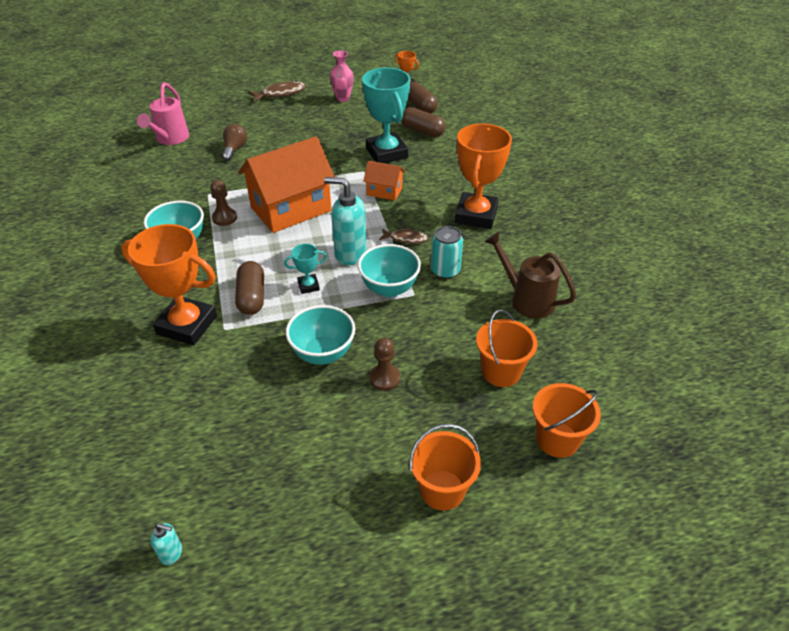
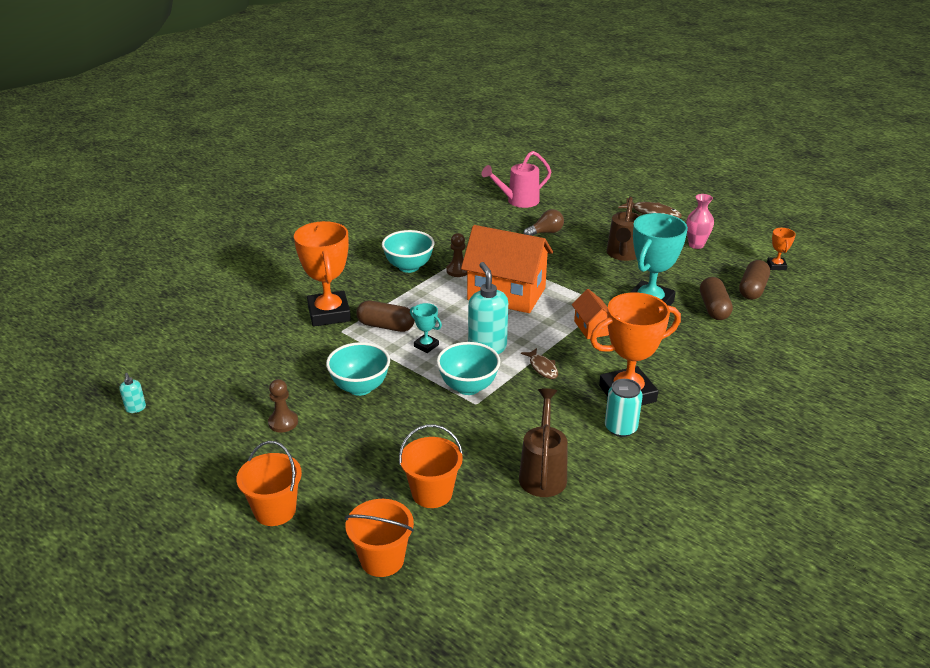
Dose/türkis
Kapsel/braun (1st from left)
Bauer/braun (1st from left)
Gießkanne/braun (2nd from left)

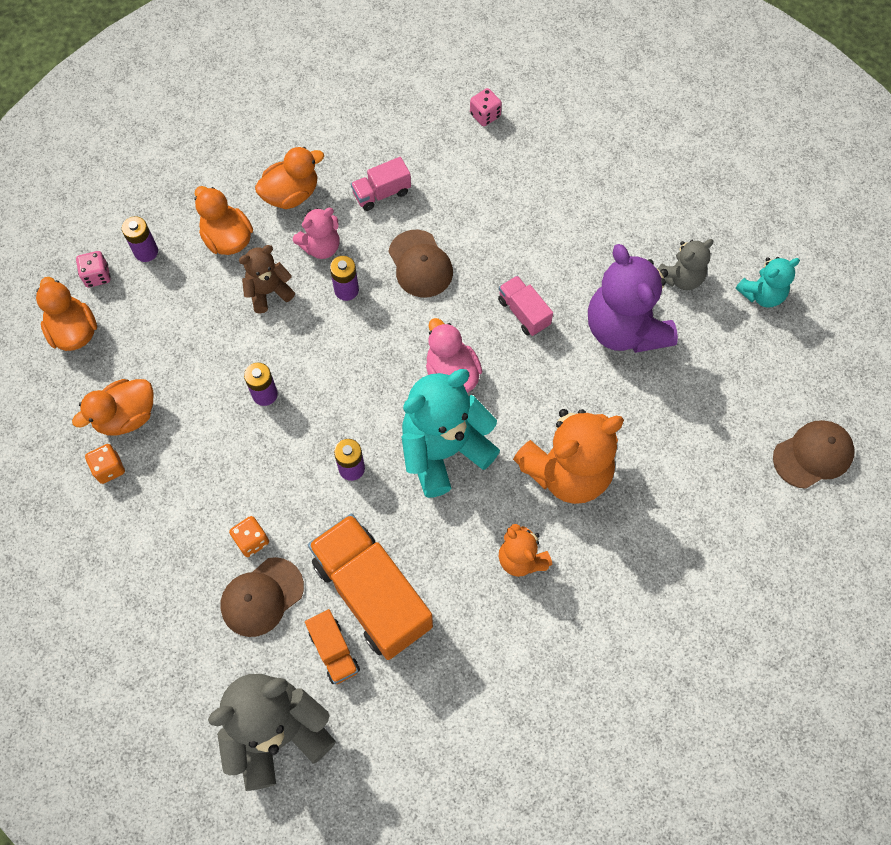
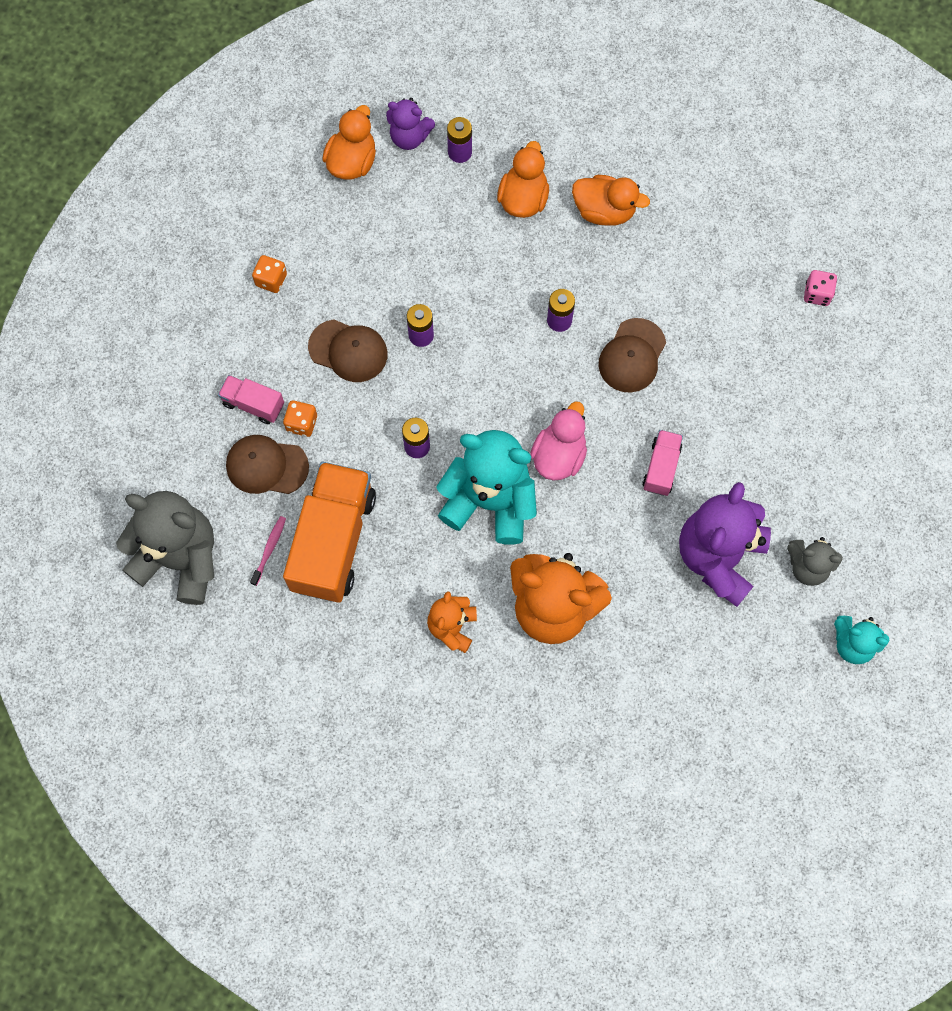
Lastwagen/rosa (1st from left)
Teddybär/rosa
Teddybär/braun
Teddybär/lila (1st from left)
Ente/orange (2nd from left in the first image)
Kappe/braun (2nd from left)
Zahnbürste/rosa

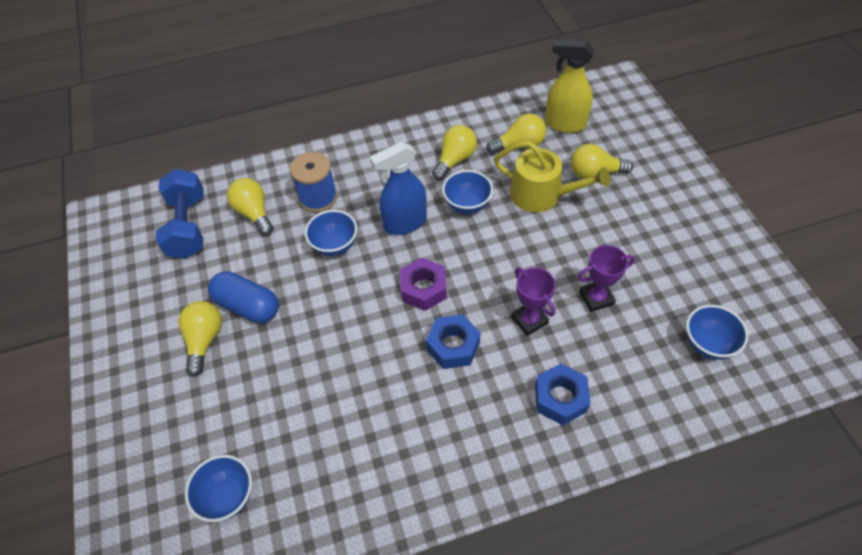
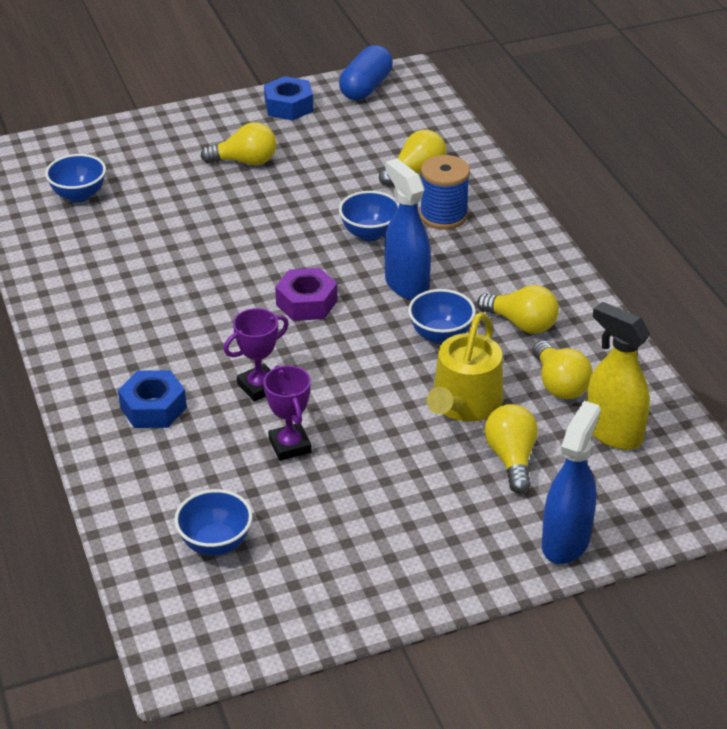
Sprühflasche/gelb
Hantel/blau
Kapsel/blau
Sechskantmutter/blau (2nd from left)
Sprühflasche/blau (2nd from left)

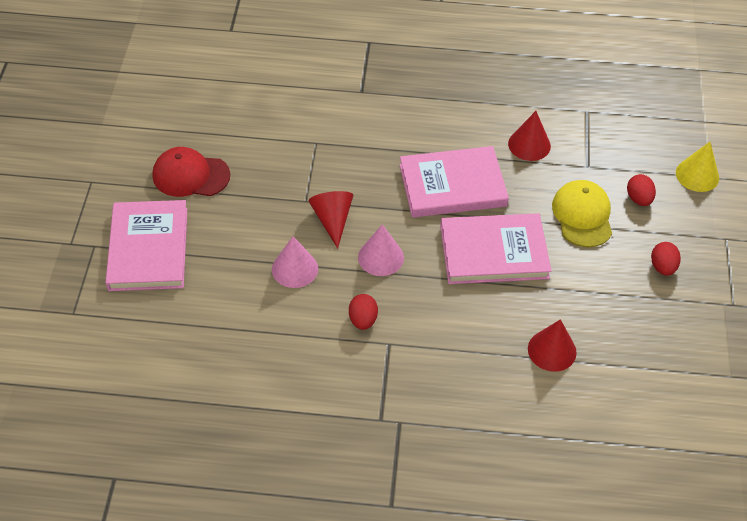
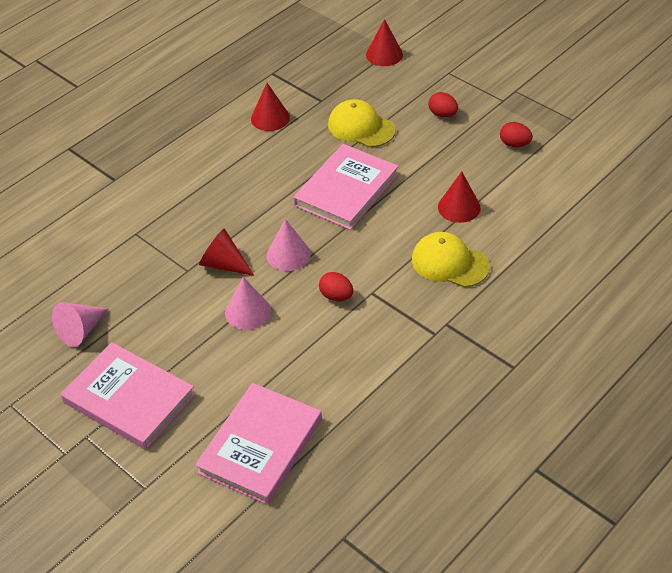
Kegel/rot (3rd from left)
Buch/rosa (2nd from left)
Kegel/rosa (1st from left)
Ei/rot (3rd from left)
Kappe/gelb (2nd from left)

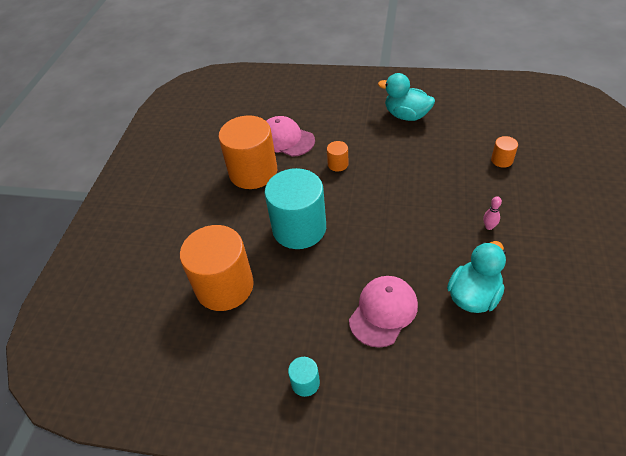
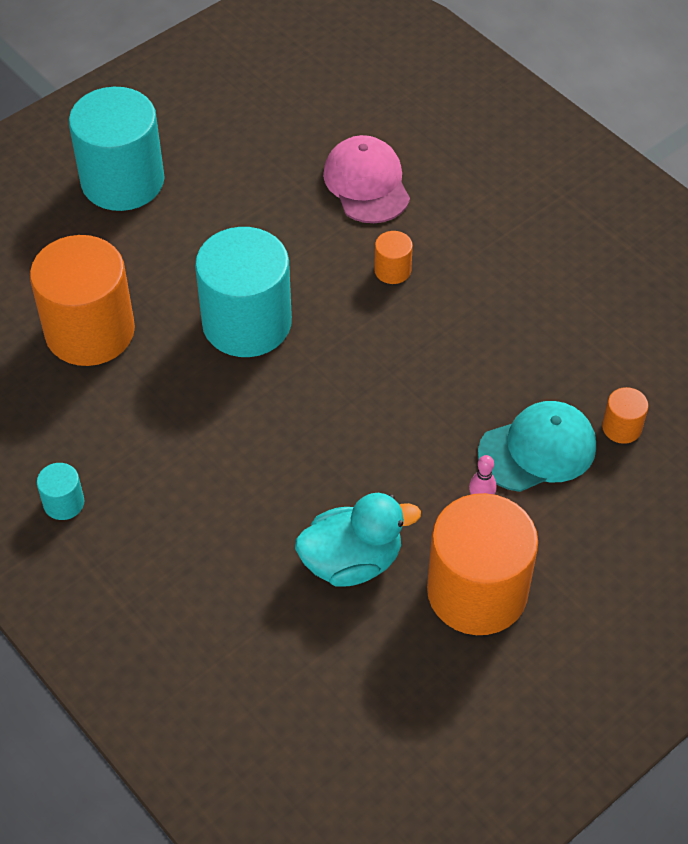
Ente/türkis (1st from left in the first image)
Vollzylinder/orange (3rd from left)
Kappe/rosa (2nd from left in the first image)
Vollzylinder/türkis (2nd from left)
Kappe/türkis

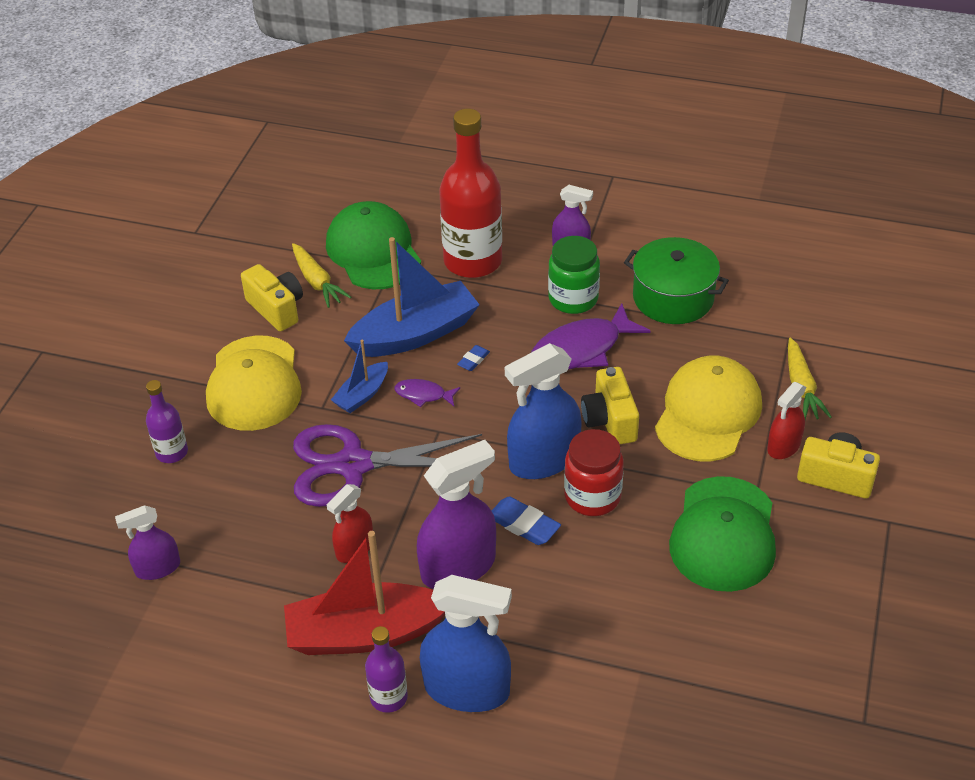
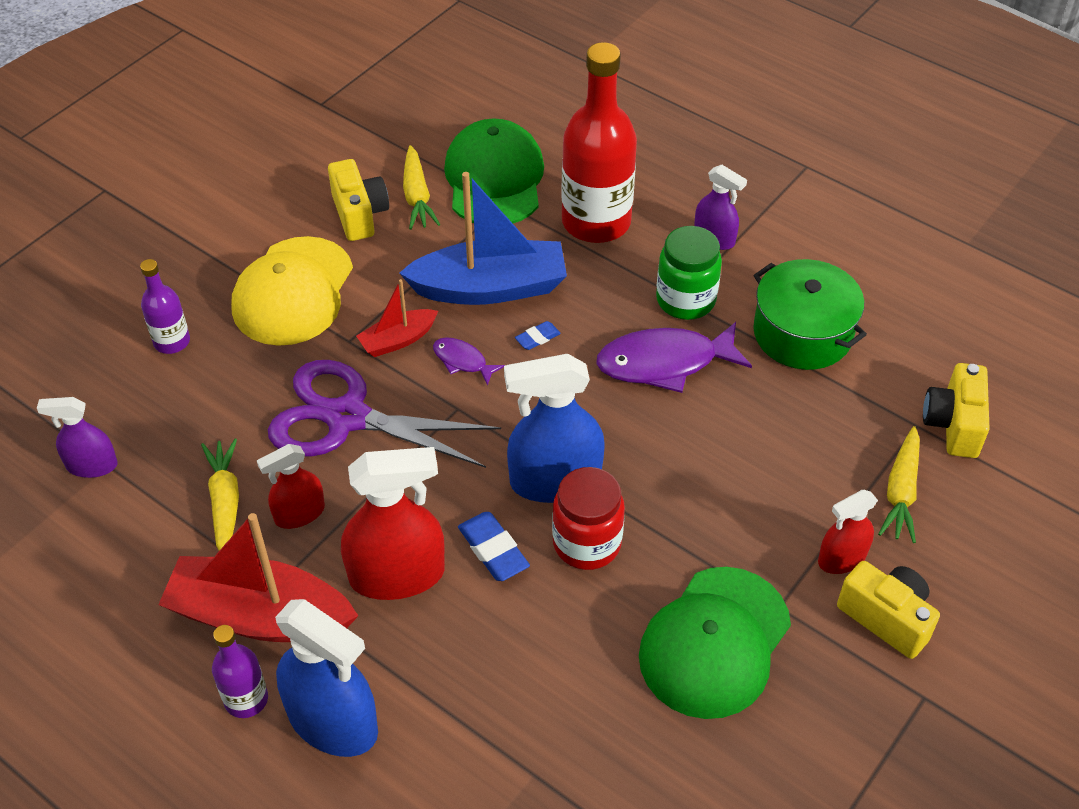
Boot/rot (2nd from left)
Kappe/gelb (2nd from left in the first image)
Kamera/gelb (3rd from left)
Sprühflasche/rot (2nd from left)
Karotte/gelb (1st from left)

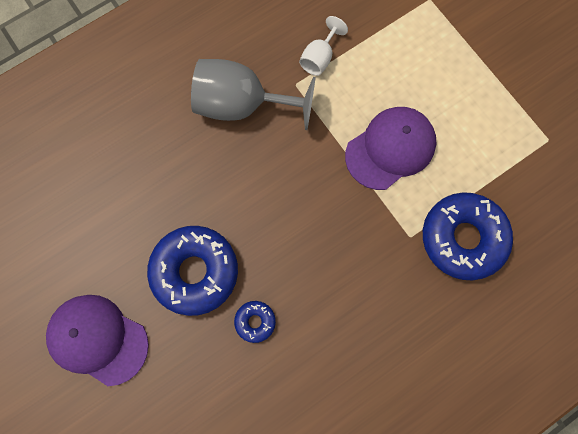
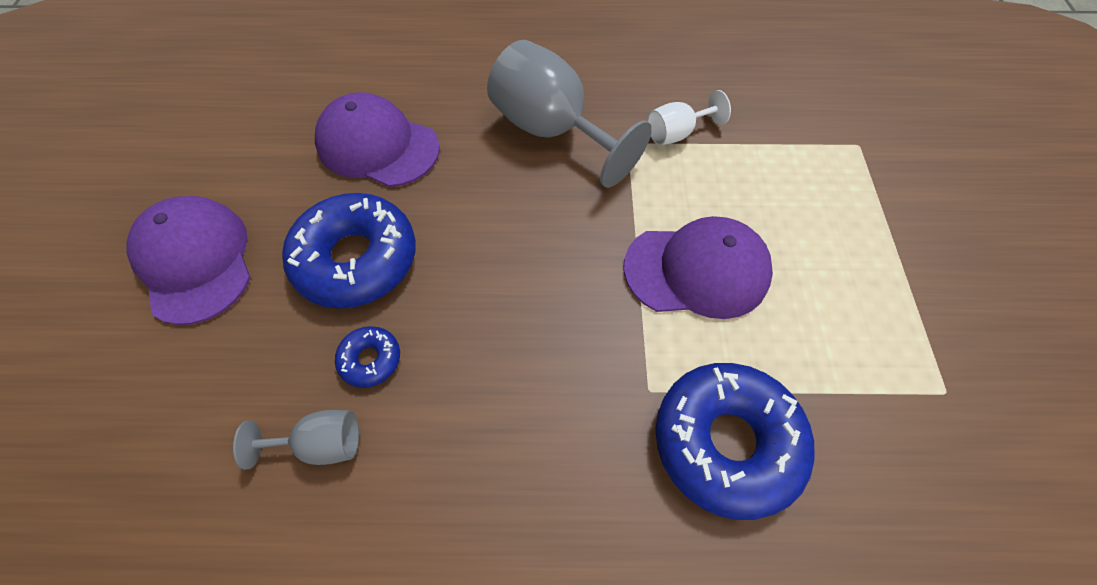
Kappe/lila (2nd from left)
Kelch/grau (1st from left)

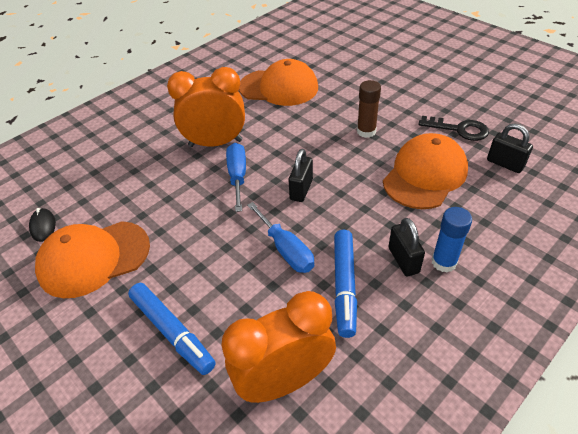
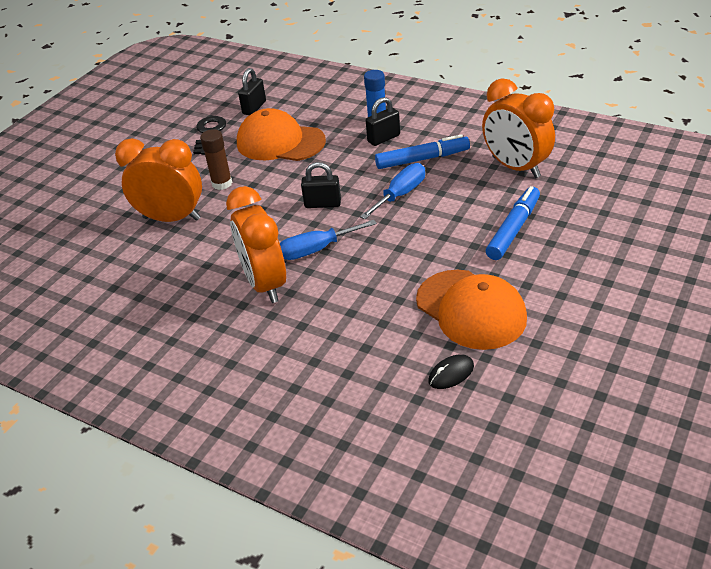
Kappe/orange (2nd from left in the first image)
Wecker/orange (1st from left)

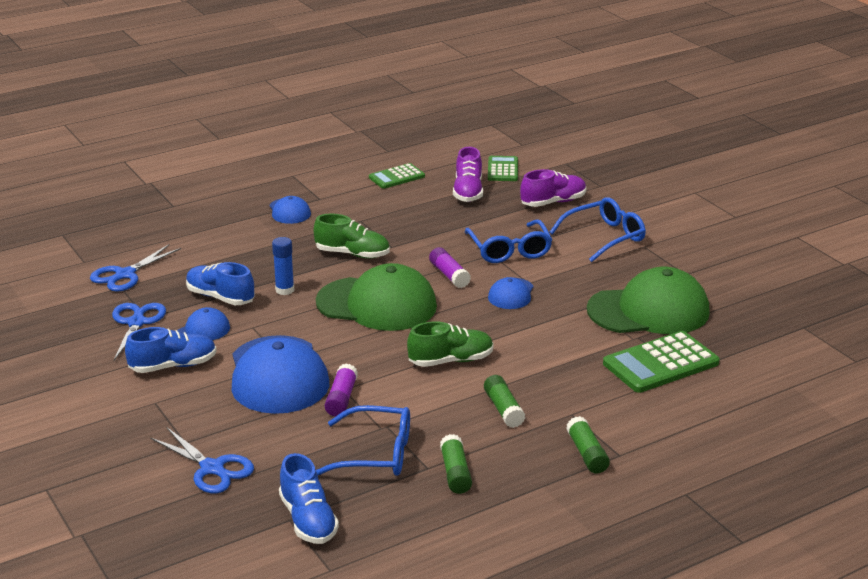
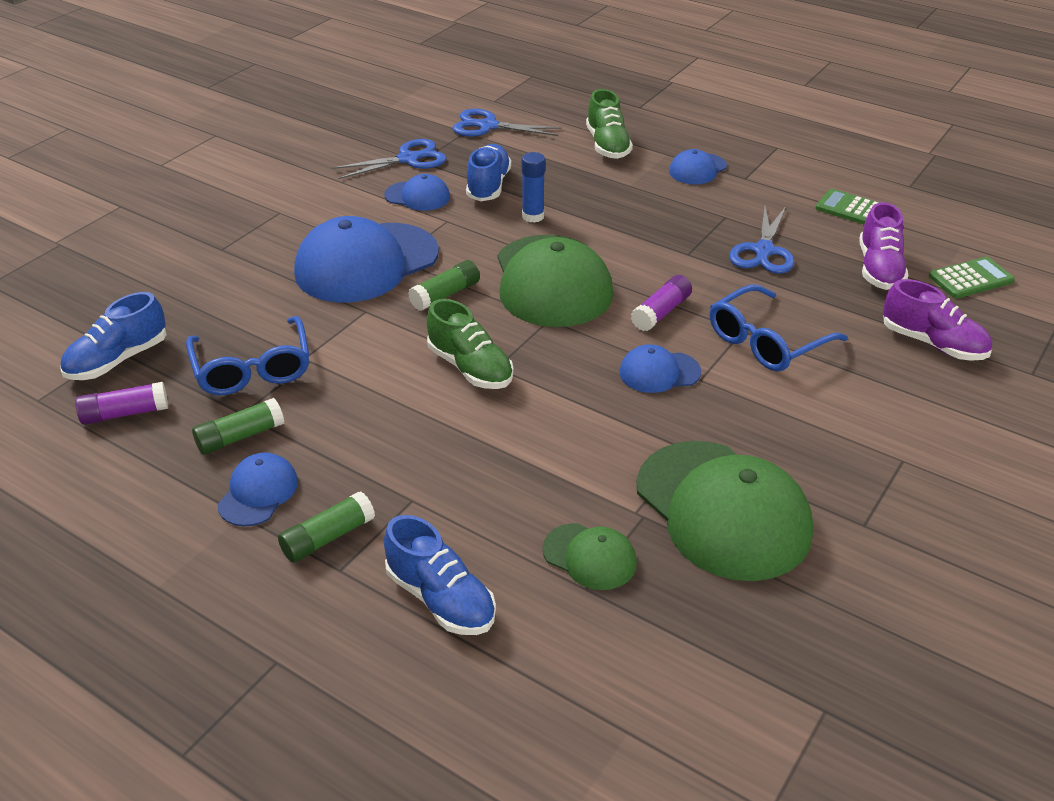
Schuh/lila (1st from left)
Brille/blau (3rd from left in the first image)
Schuh/grün (2nd from left)
Schuh/blau (2nd from left)
Kappe/grün (2nd from left)
Klebestift/lila (1st from left)
Klebestift/grün (3rd from left)
Schere/blau (3rd from left)
Kappe/blau (1st from left)

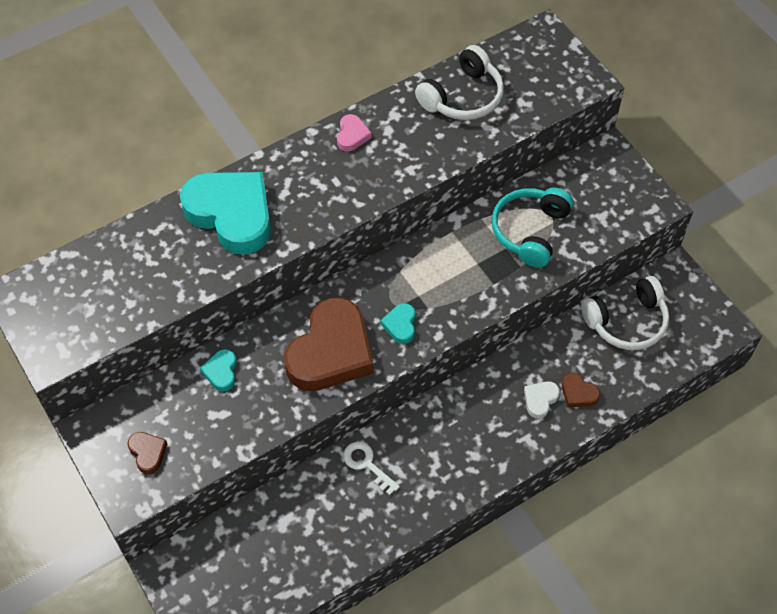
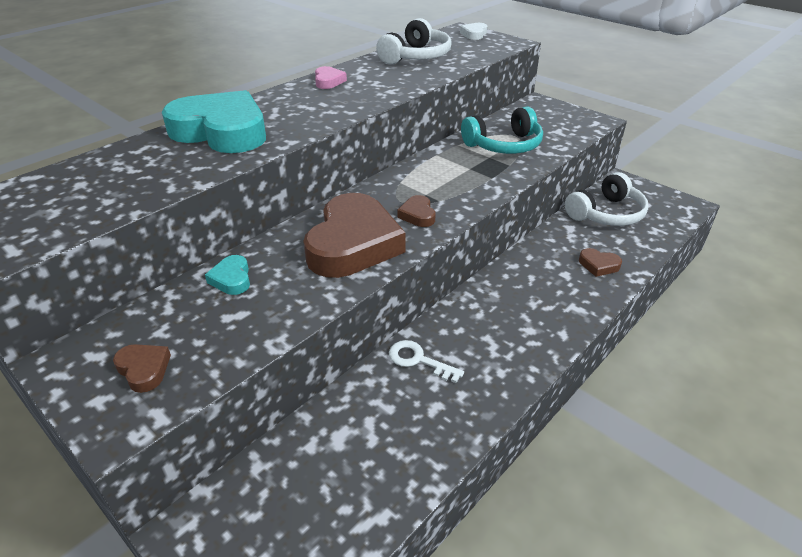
Kopfhörer/türkis
Herz/braun (3rd from left)
Herz/weiß

